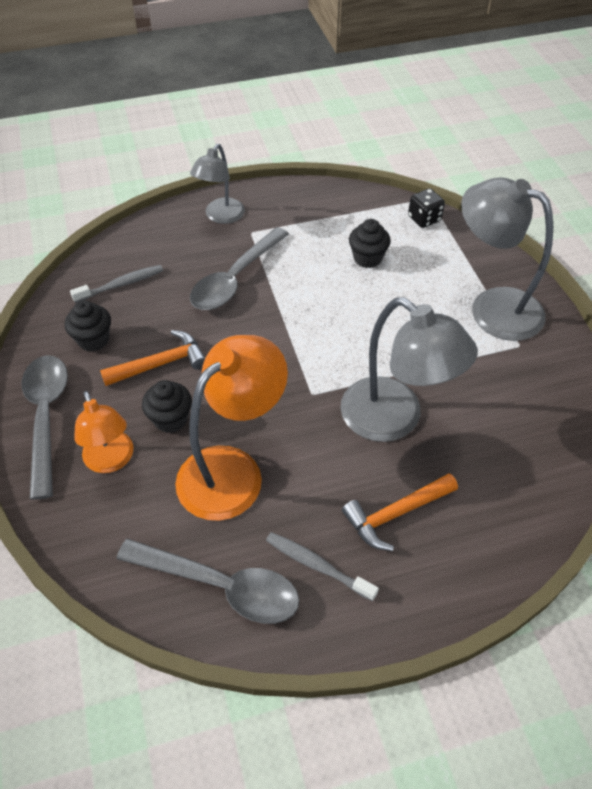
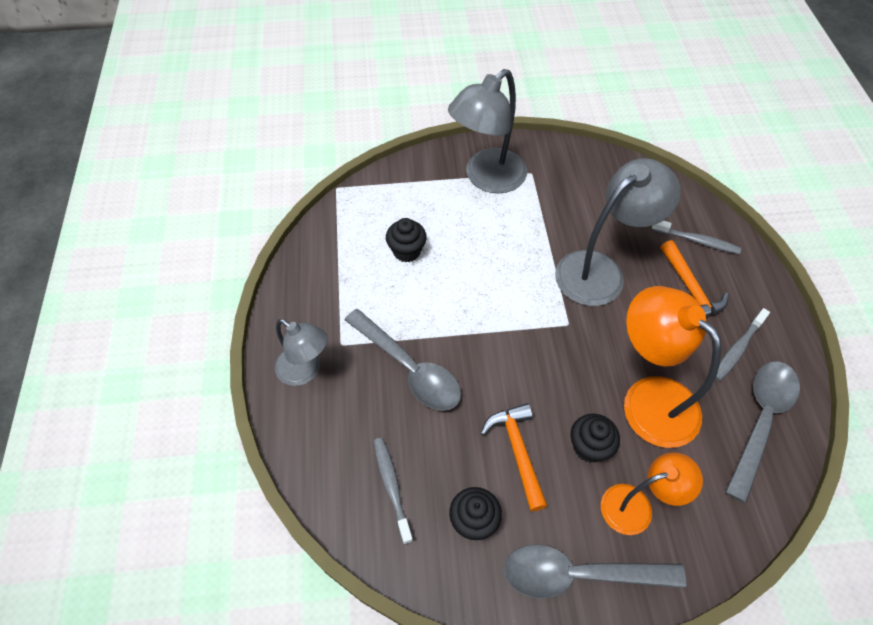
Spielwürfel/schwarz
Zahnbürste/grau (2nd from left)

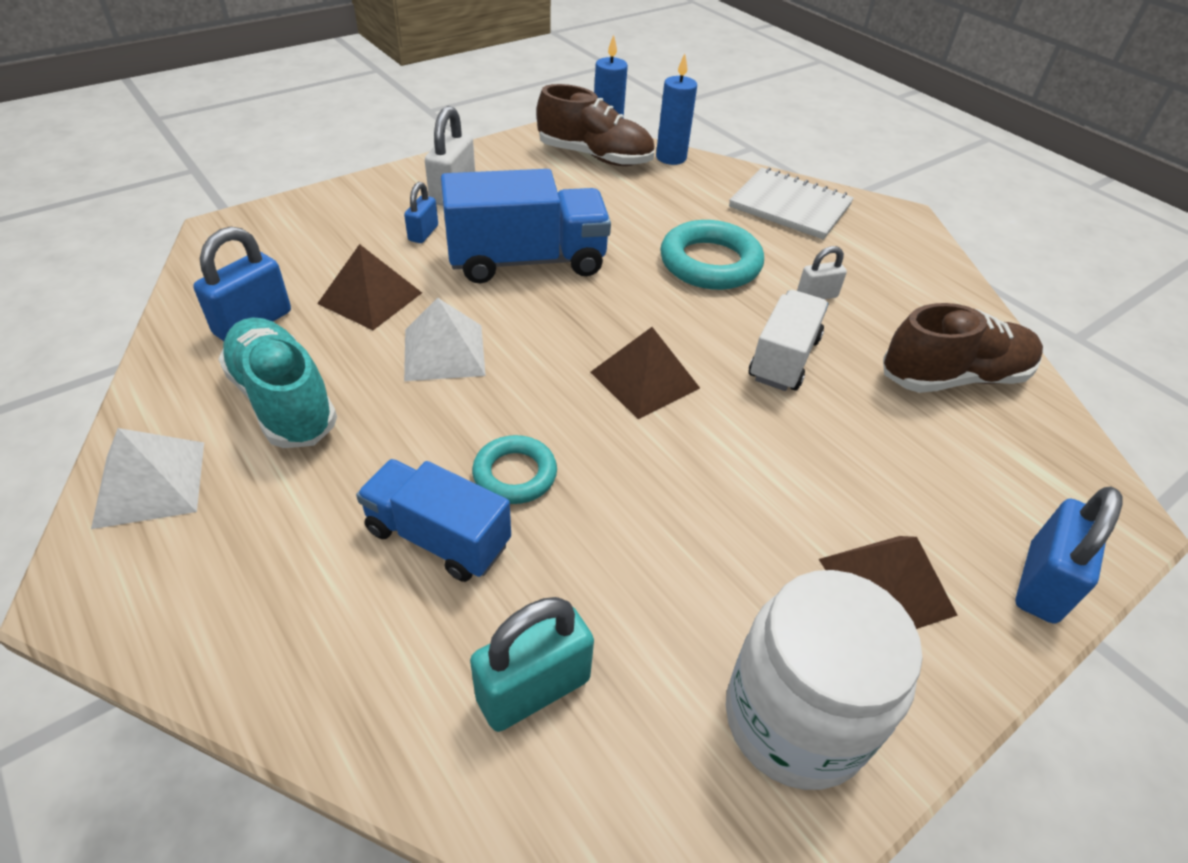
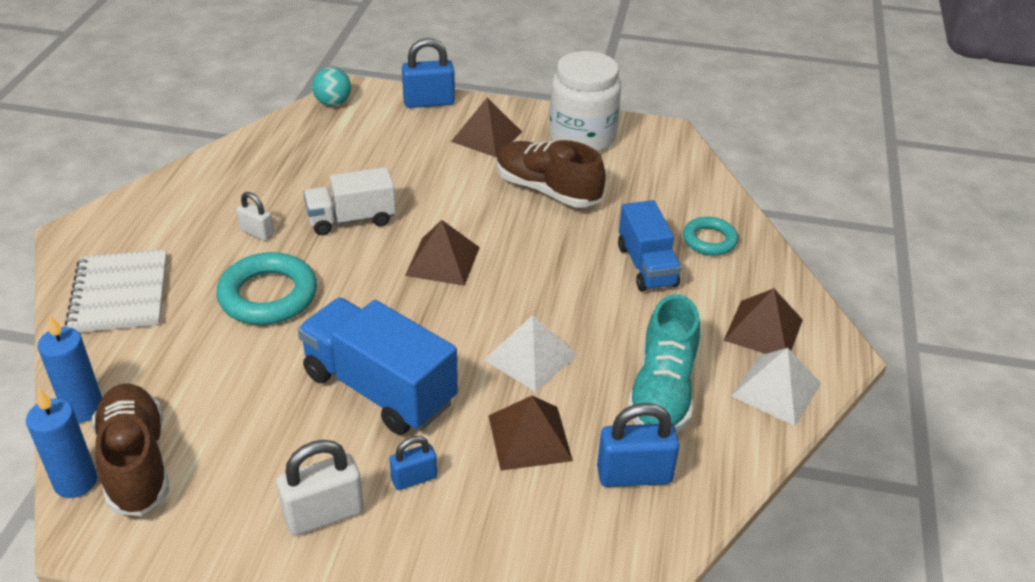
Schuh/braun (2nd from left)
Ring/türkis (2nd from left)
Vorhängeschloss/türkis
Ball/türkis
Pyramide/braun (4th from left)

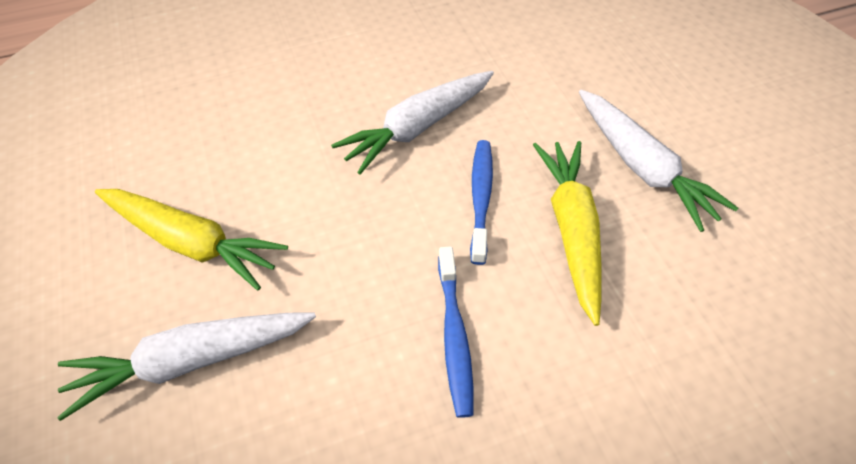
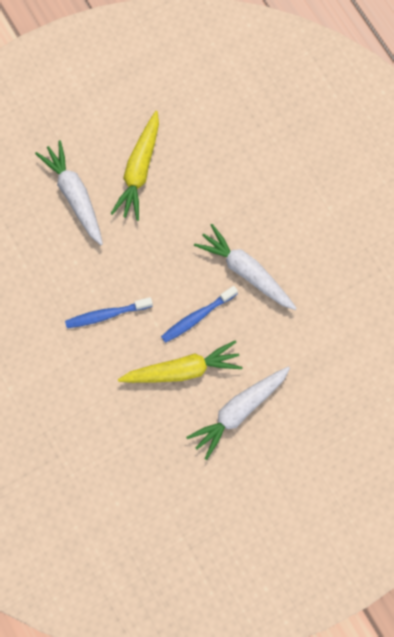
Zahnbürste/blau (2nd from left)

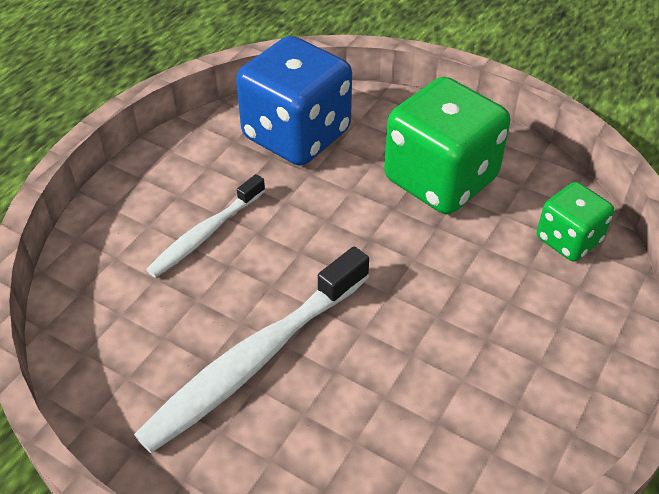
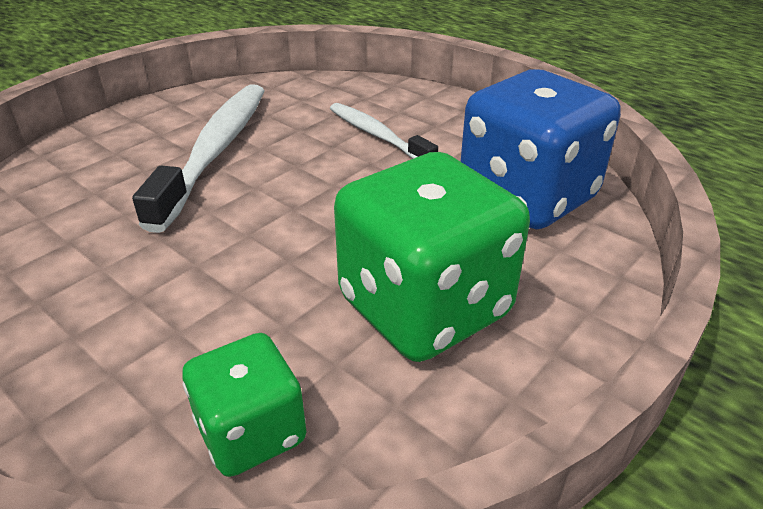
Zahnbürste/weiß (1st from left)

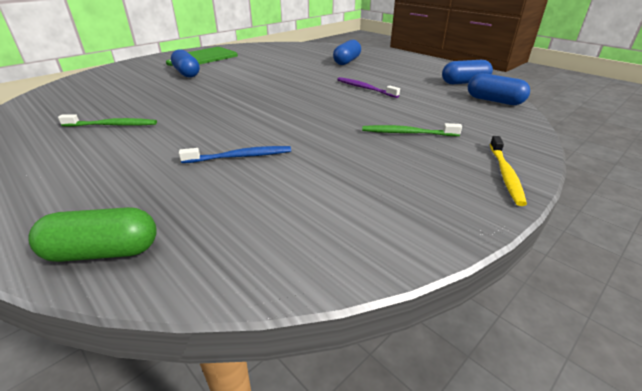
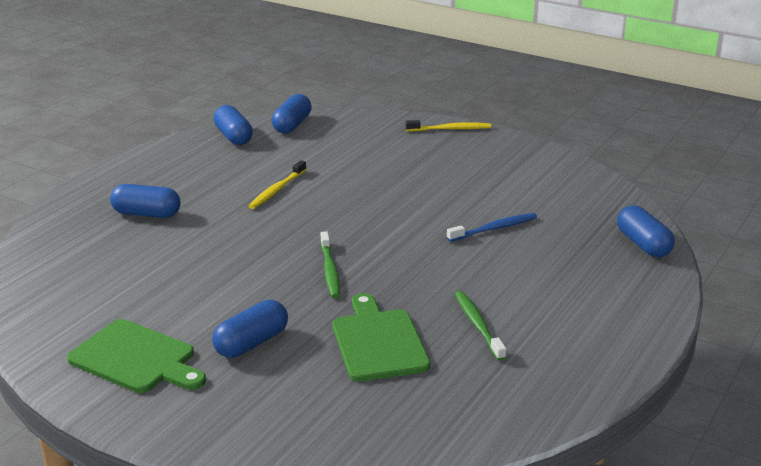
Zahnbürste/gelb (1st from left)
Zahnbürste/grün (1st from left)
Zahnbürste/blau
Kapsel/blau (5th from left)
Schneidebrett/grün (2nd from left)

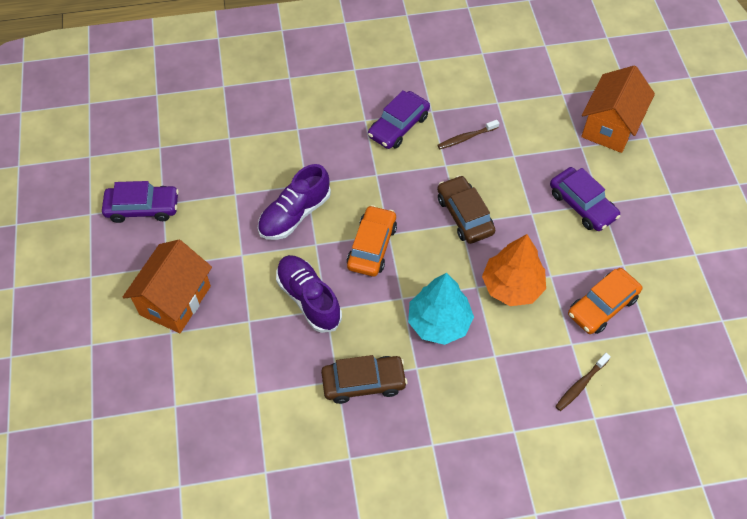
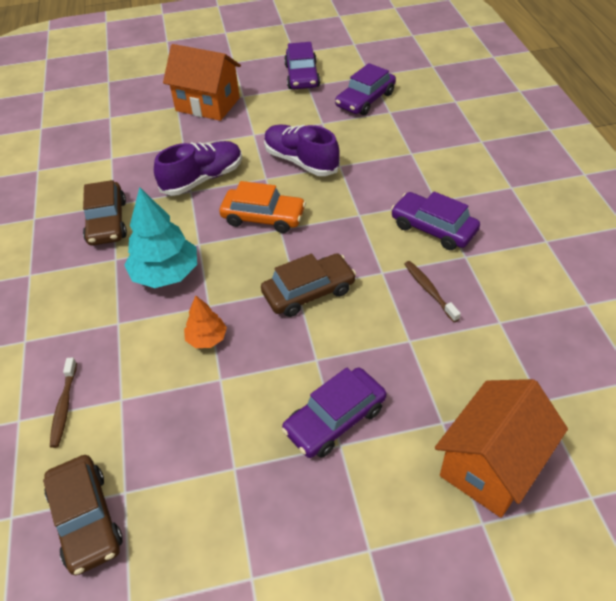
Haus/orange (2nd from left)
Baum/orange
Auto/orange (2nd from left in the first image)
Zahnbürste/braun (1st from left)
Auto/lila (3rd from left)
Auto/braun (1st from left)

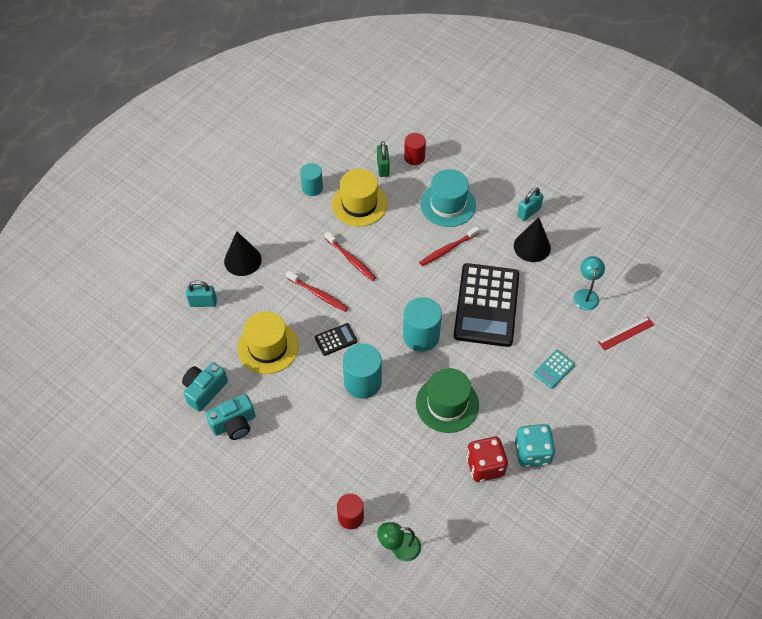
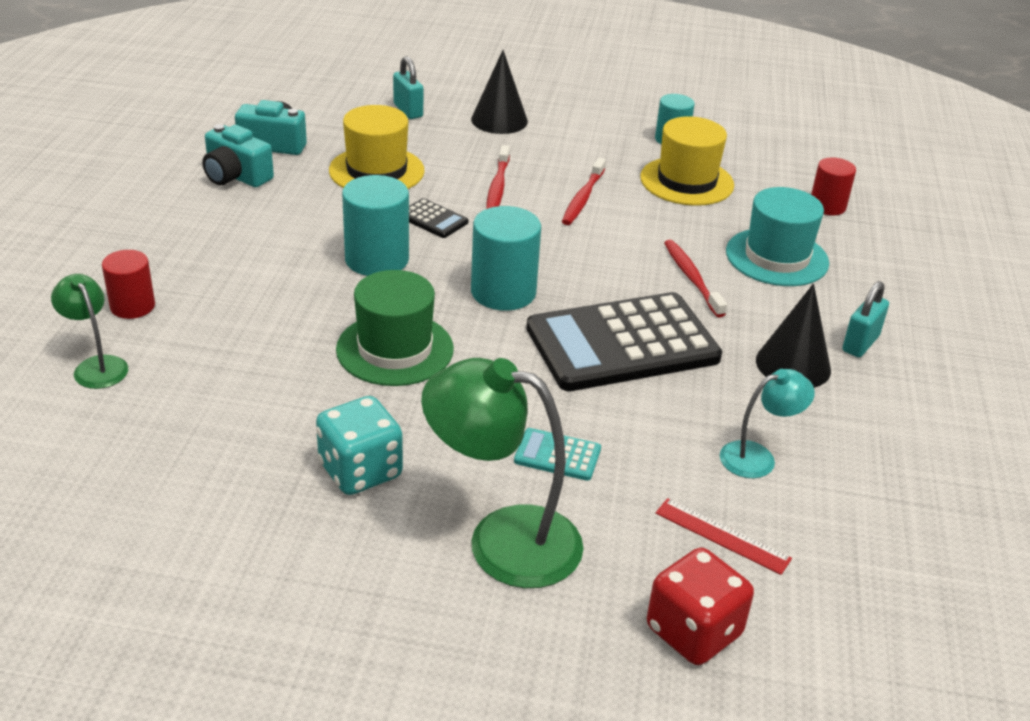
Vorhängeschloss/grün
Vorhängeschloss/türkis (2nd from left)
Zahnbürste/rot (3rd from left)
Spielwürfel/rot
Lampe/grün (2nd from left)

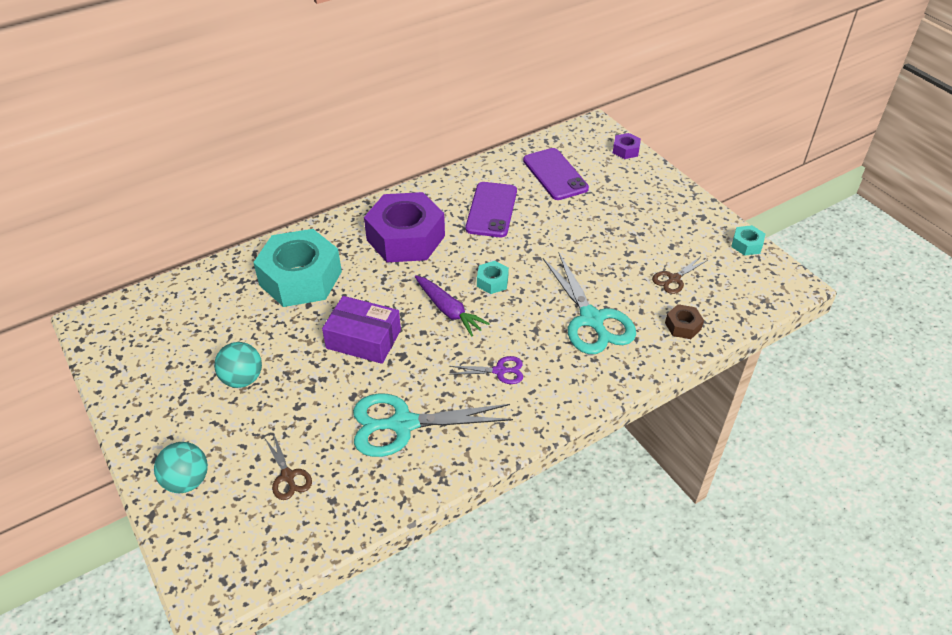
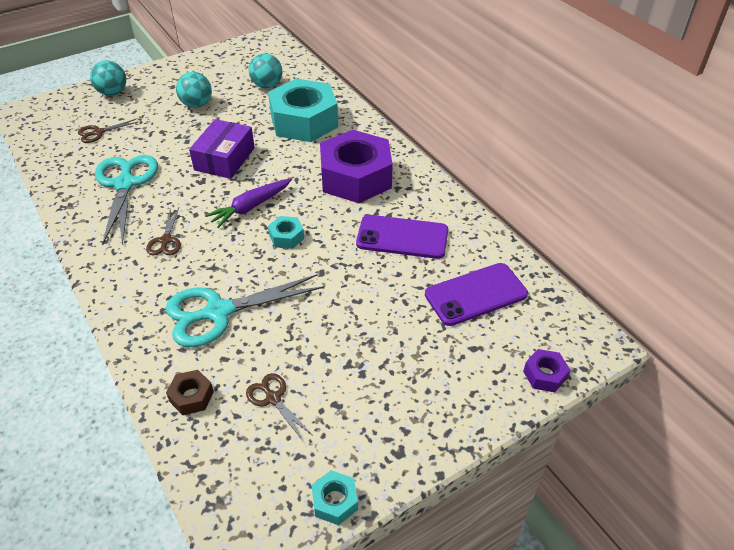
Schere/braun (2nd from left)
Ball/türkis (3rd from left)

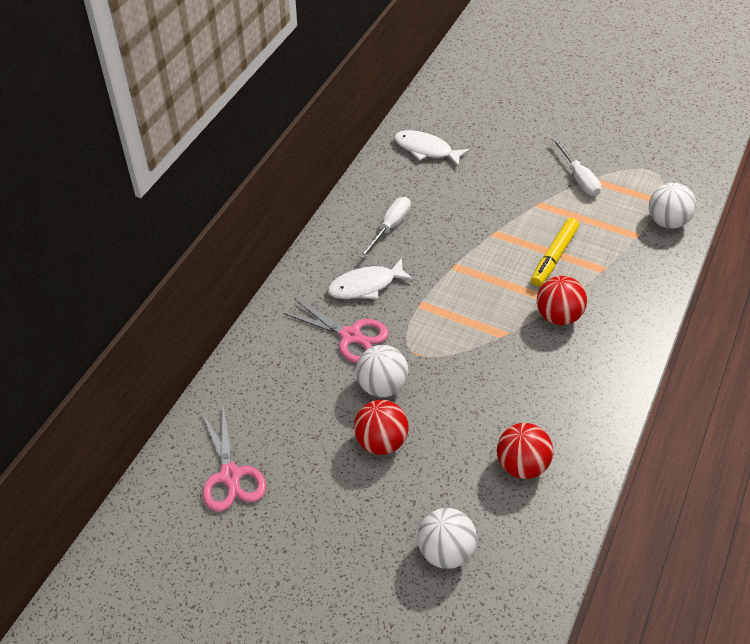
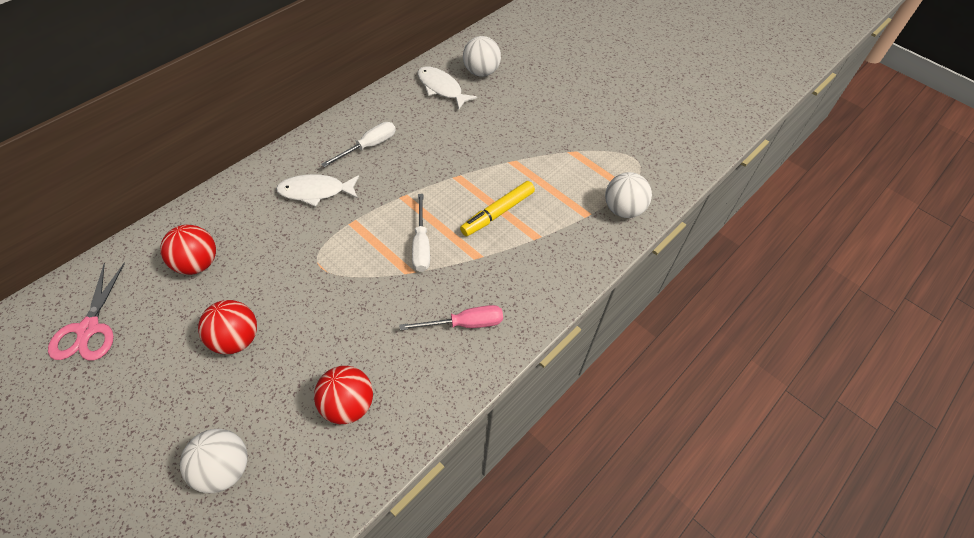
Schraubenzieher/weiß (2nd from left)
Ball/rot (1st from left)
Schere/rosa (2nd from left in the first image)
Ball/weiß (2nd from left)
Schraubenzieher/rosa

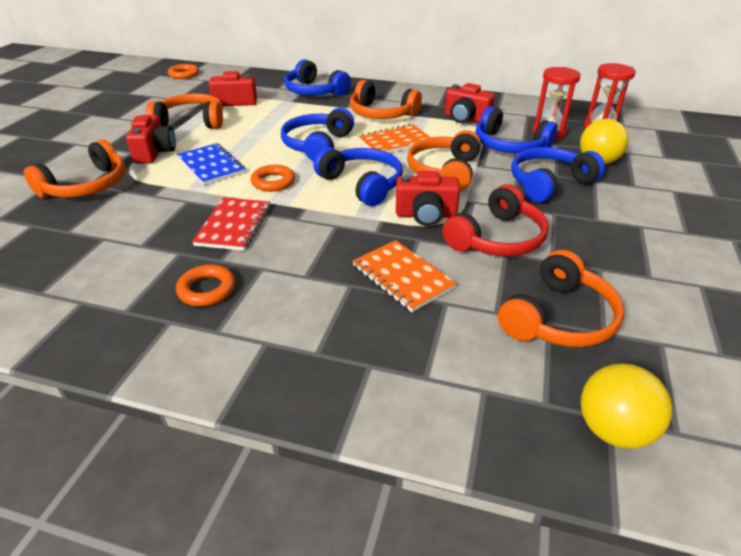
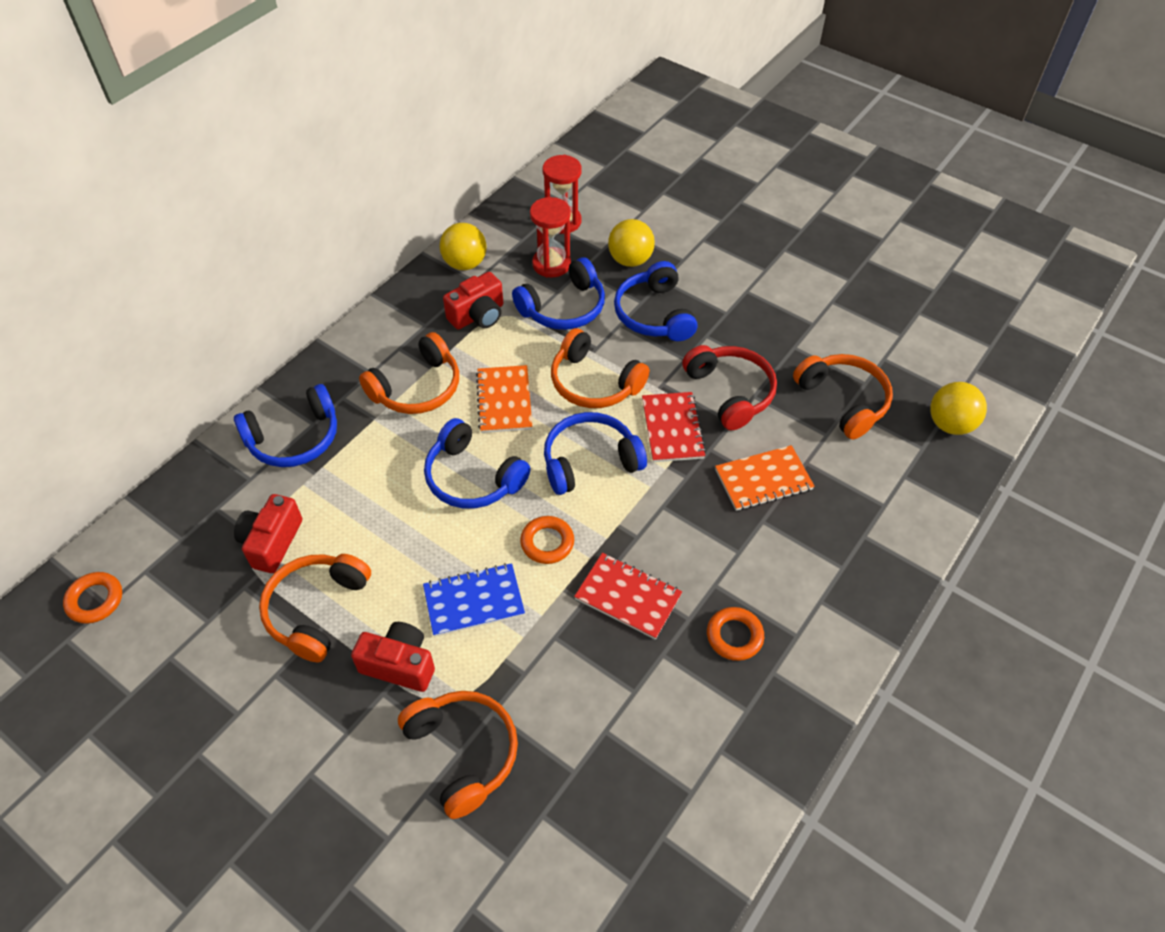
Notizbuch/rot (2nd from left)
Ball/gelb (1st from left)

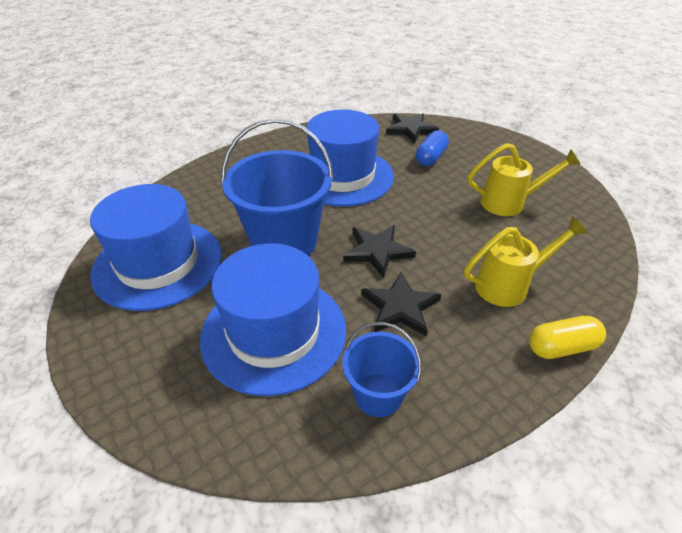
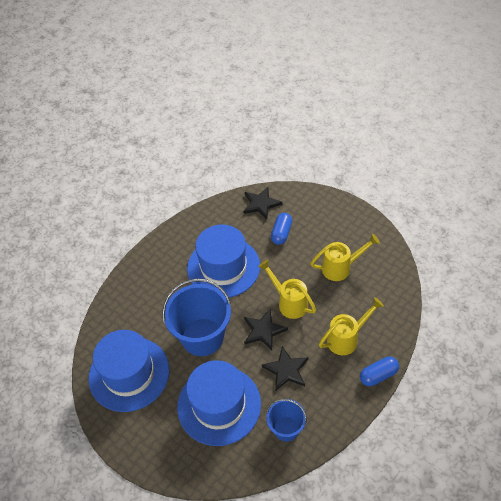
Kapsel/blau (2nd from left)
Gießkanne/gelb (1st from left)

